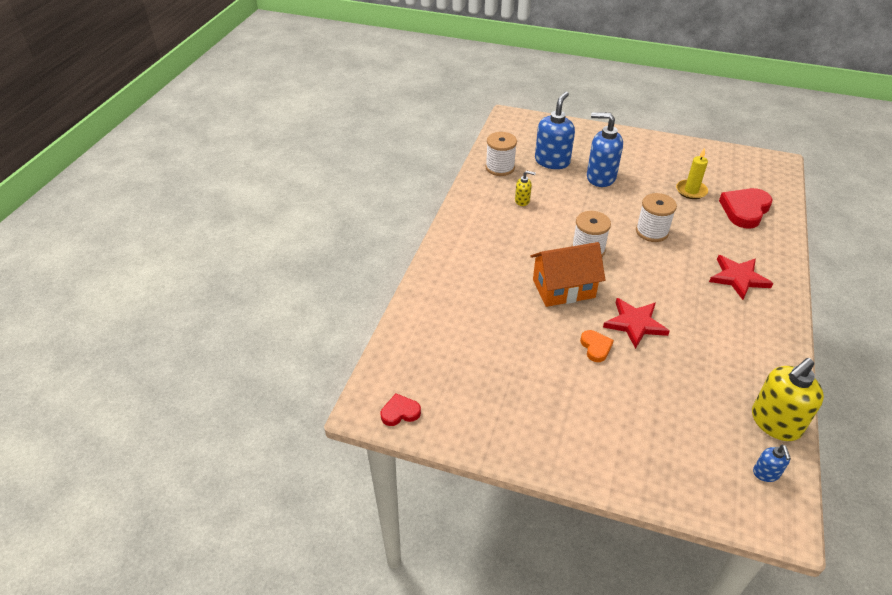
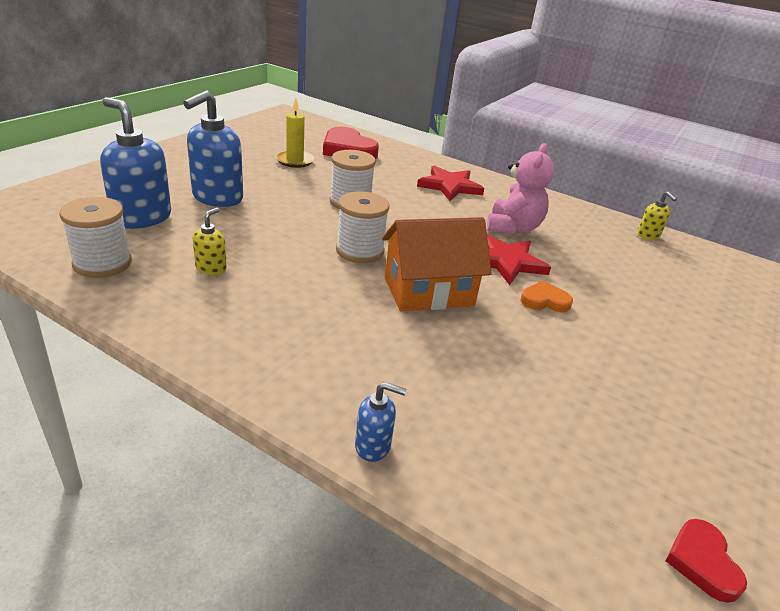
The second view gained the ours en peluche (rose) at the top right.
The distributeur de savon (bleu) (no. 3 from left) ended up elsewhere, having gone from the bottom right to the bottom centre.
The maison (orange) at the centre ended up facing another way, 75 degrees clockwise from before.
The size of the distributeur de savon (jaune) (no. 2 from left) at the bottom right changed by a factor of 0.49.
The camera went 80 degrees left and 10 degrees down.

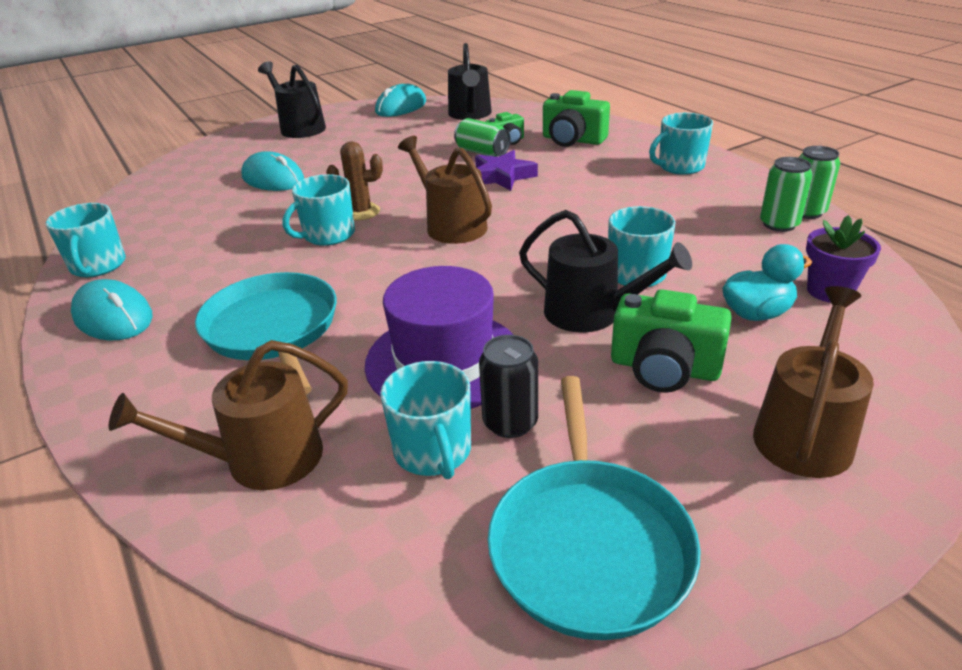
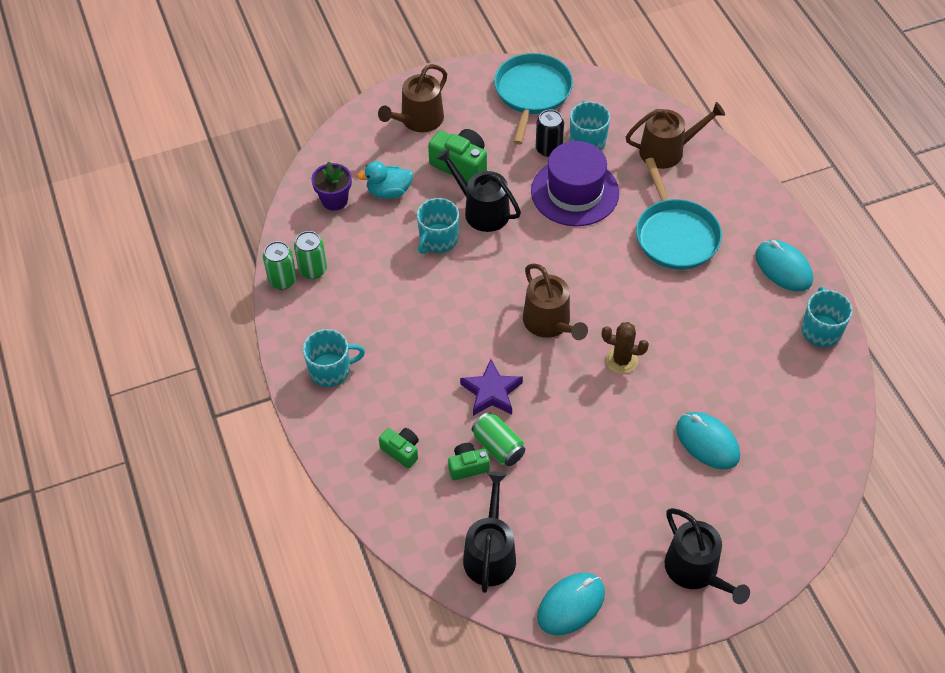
The second view lost the tasse (turquoise) (no. 2 from left) at the top left.
The size of the appareil photo (vert) (no. 2 from left in the first image) at the top centre changed by a factor of 0.60.
The camera went 170 degrees left and 20 degrees up.

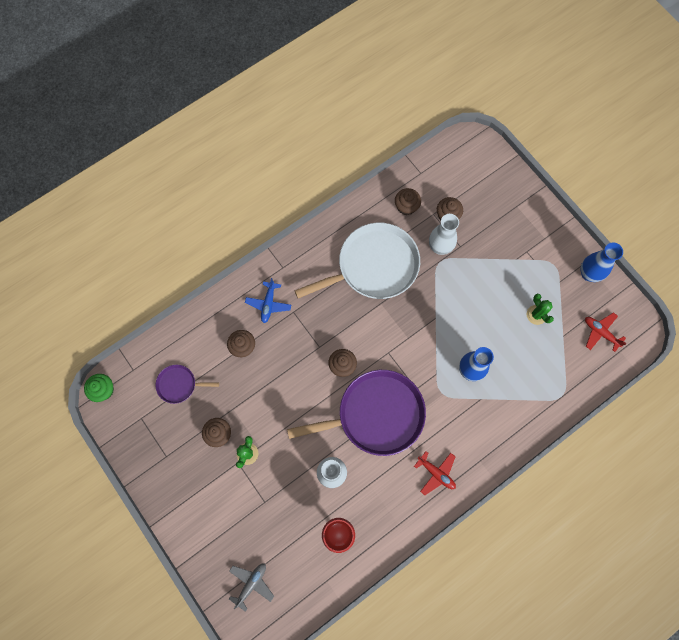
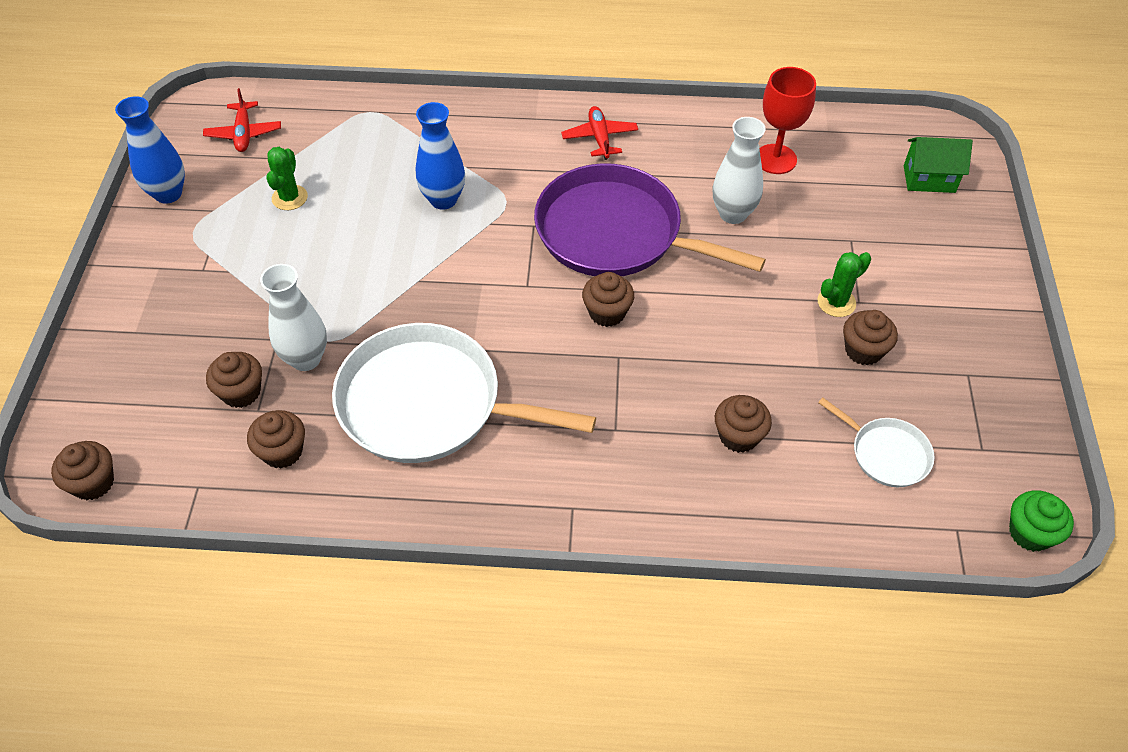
The second view lost the avion (bleu) at the centre.
The second view gained the muffin (marron) (no. 1 from left) at the middle left.
Where the avion (gris) stood at the bottom centre, the maison (vert) came to stand at the top right.
What was the poêle (violet) (no. 1 from left) at the middle left turned into the poêle (blanc) (no. 2 from left) at the middle right.
The camera went 140 degrees left and 20 degrees down.

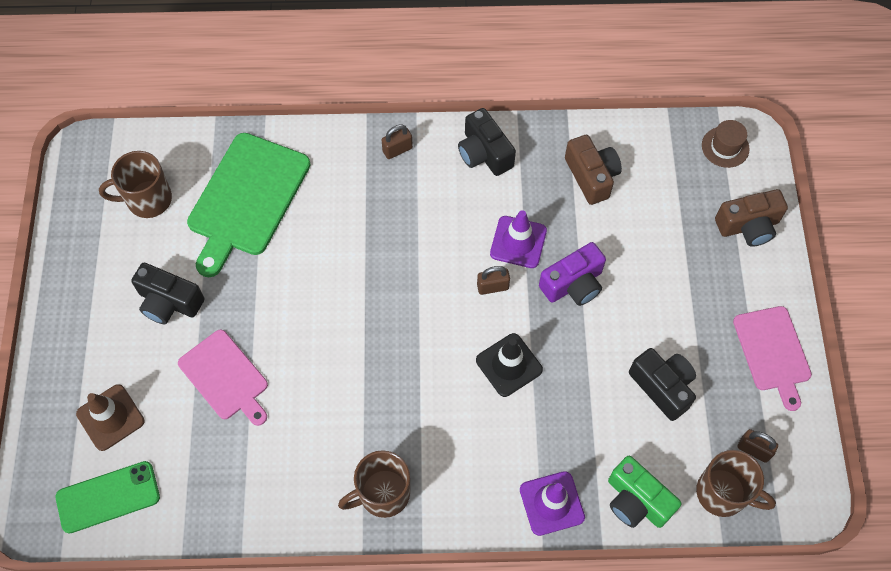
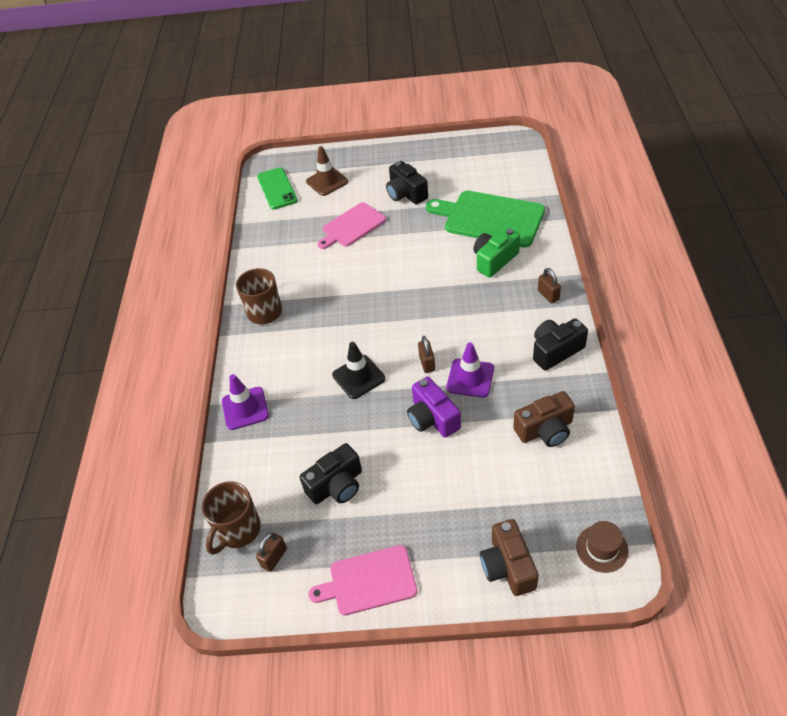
The second view lost the tasse (marron) (no. 1 from left) at the top left.
The appareil photo (vert) ended up elsewhere, having gone from the bottom right to the centre.
The appareil photo (noir) (no. 1 from left in the first image) at the middle left ended up facing another way, 60 degrees counterclockwise from before.
The camera went 95 degrees right and 15 degrees down.

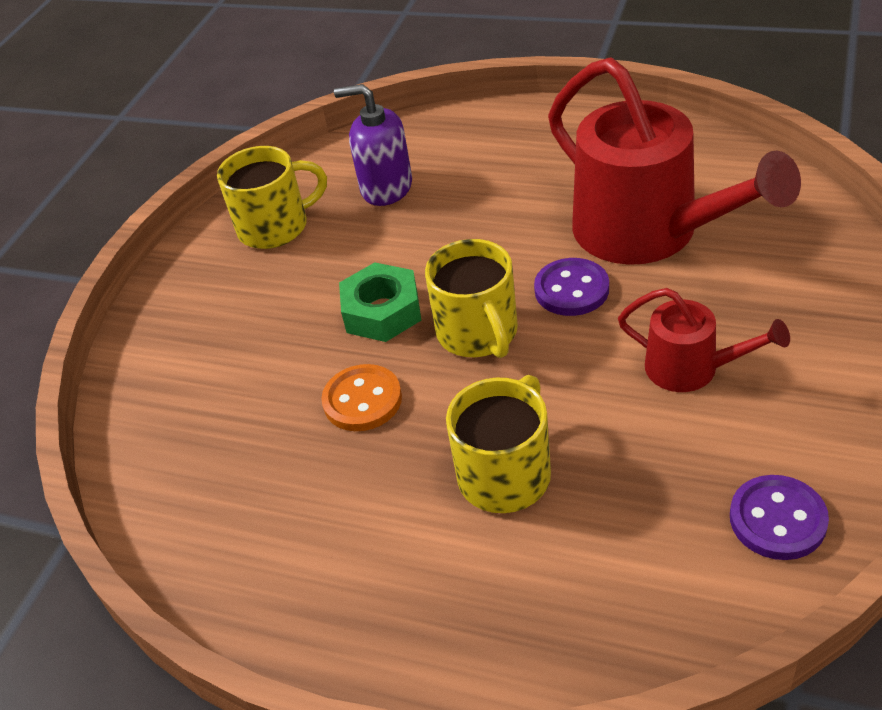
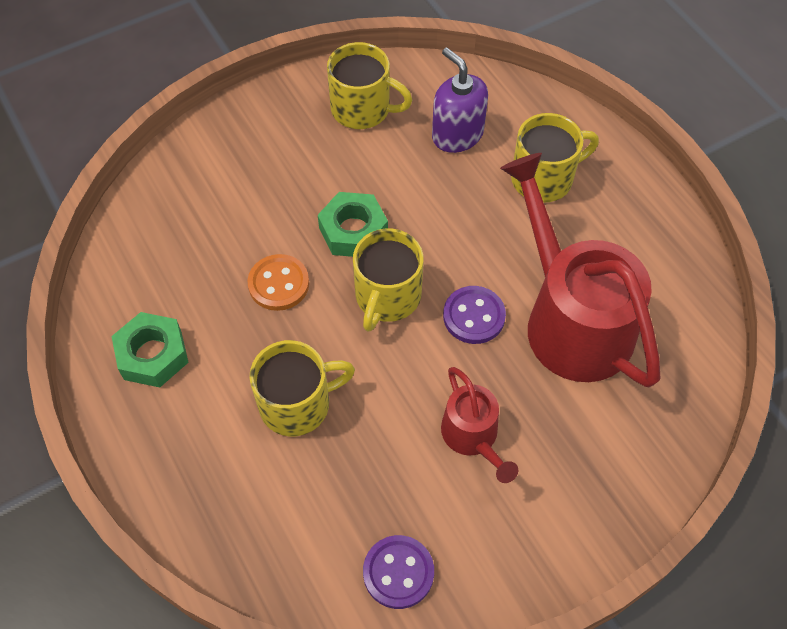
The second view gained the écrou (vert) (no. 1 from left) at the middle left.
The second view gained the tasse (jaune) (no. 4 from left) at the top right.
The arrosoir (rouge) (no. 1 from left in the first image) at the top right ended up facing another way, 150 degrees clockwise from before.
The camera went 35 degrees right and 15 degrees up.

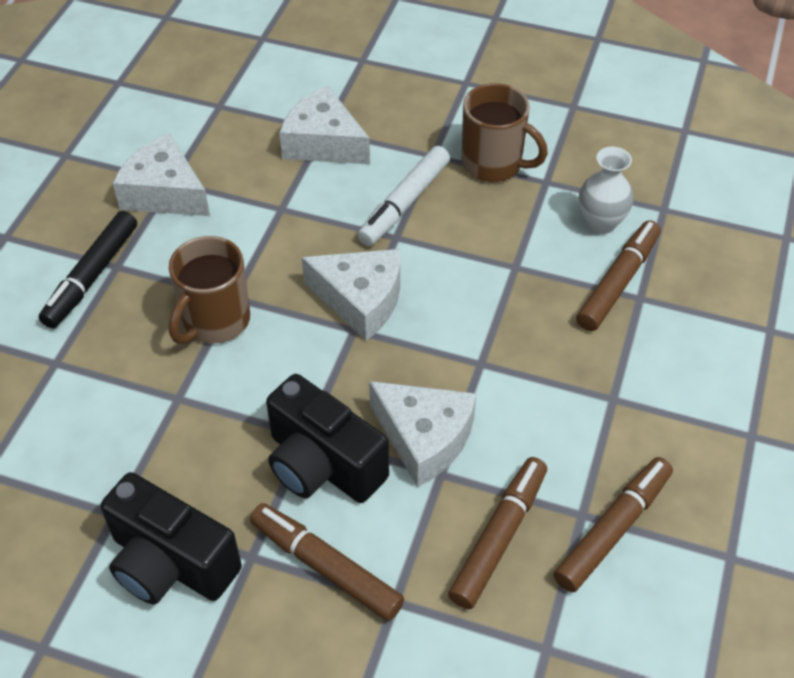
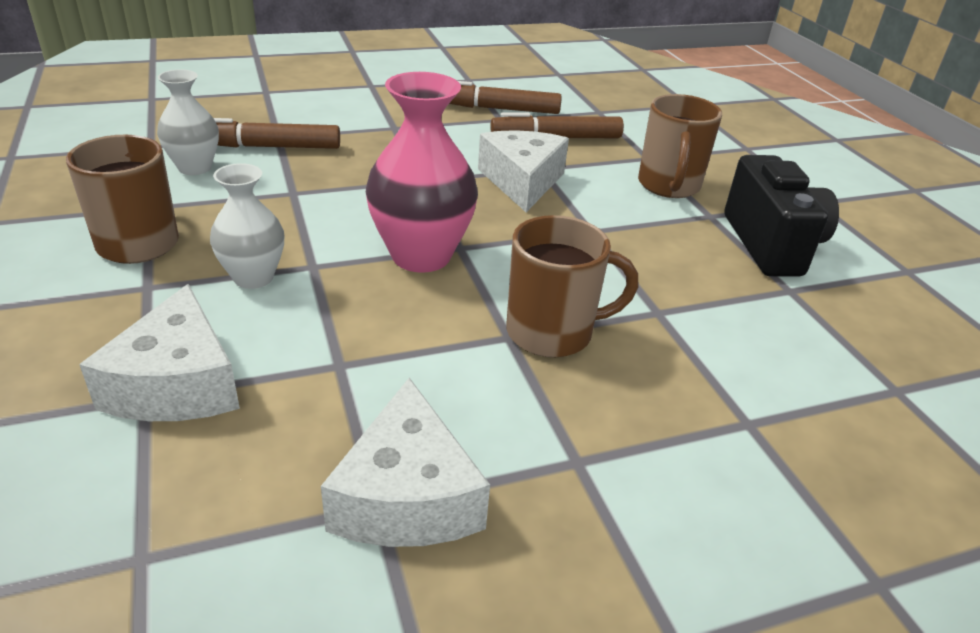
The second view lost the feutre (noir) at the middle left.
The second view lost the appareil photo (noir) (no. 2 from left) at the centre.
Where the feutre (marron) (no. 1 from left) stood at the bottom centre, the tasse (marron) (no. 3 from left) came to stand at the top right.
Where the fromage (blanc) (no. 3 from left) stood at the centre, the vase (rose) came to stand at the top centre.
Where the feutre (blanc) stood at the top centre, the vase (blanc) (no. 2 from left) came to stand at the middle left.
The camera went 130 degrees left and 15 degrees down.

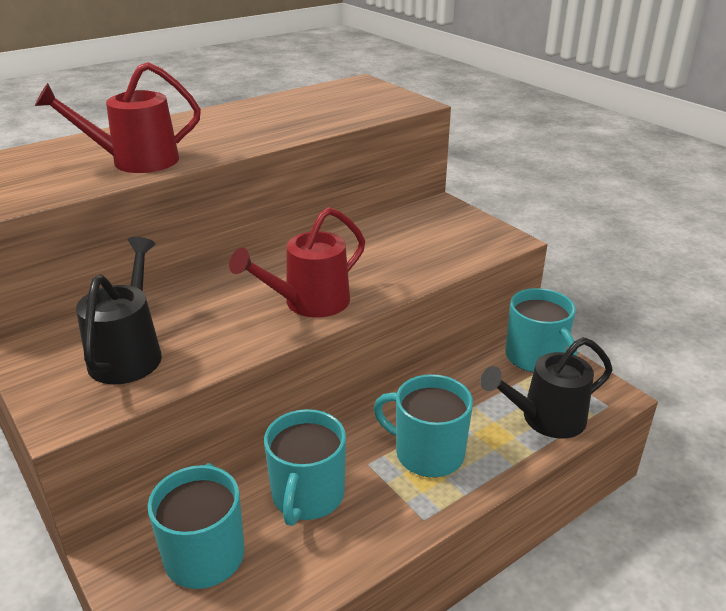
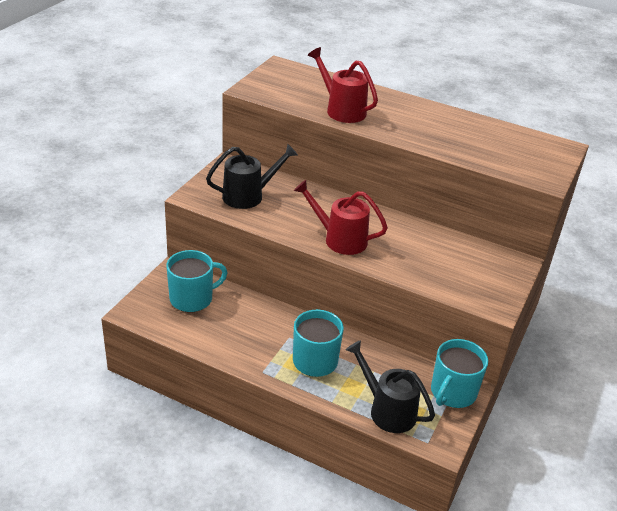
The second view lost the tasse (turquoise) (no. 2 from left) at the bottom centre.
The camera went 60 degrees right and 5 degrees up.

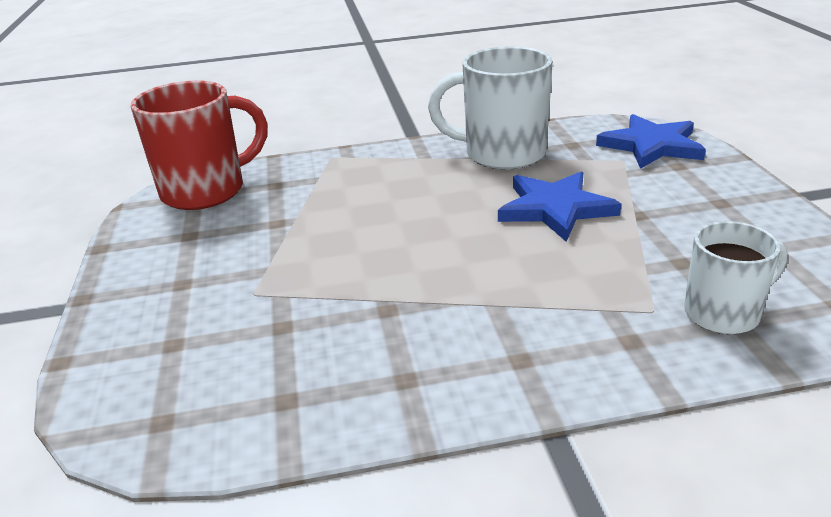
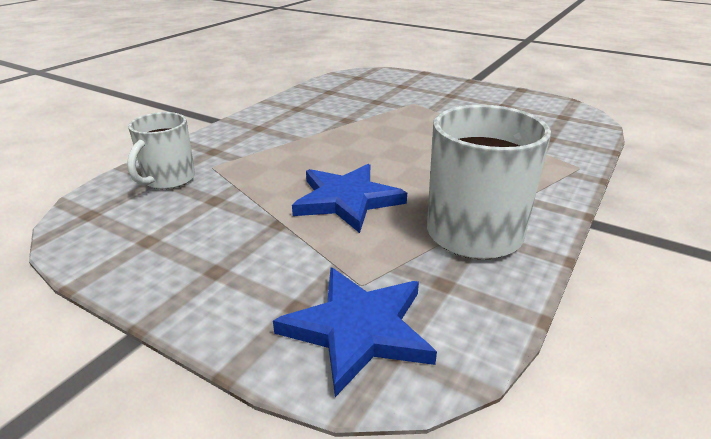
The second view lost the tasse (rouge) at the top left.
The camera went 130 degrees right and 0 degrees up.

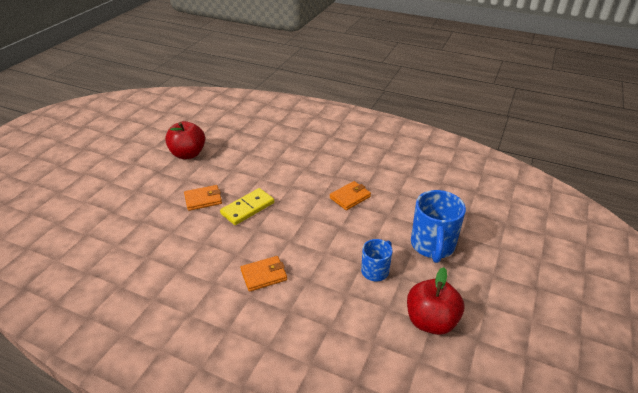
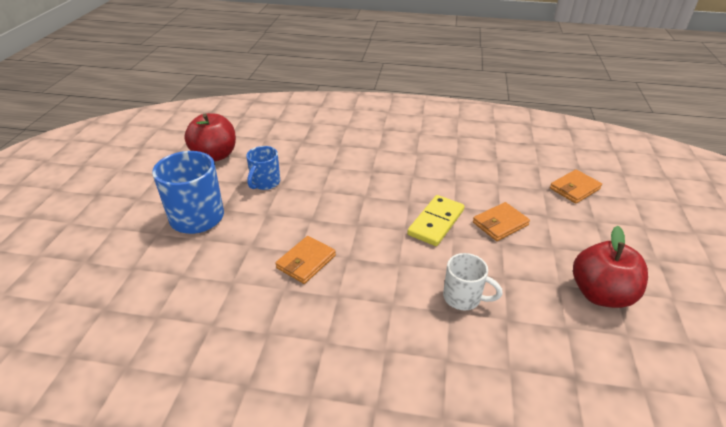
The second view gained the tasse (blanc) at the centre.
The portefeuille (orange) (no. 2 from left in the first image) ended up elsewhere, having gone from the bottom centre to the middle right.
The camera went 165 degrees right and 0 degrees up.

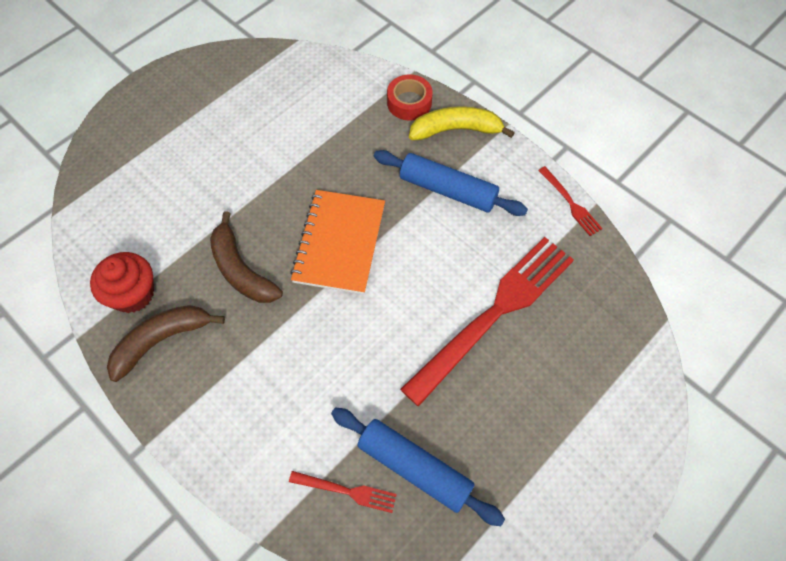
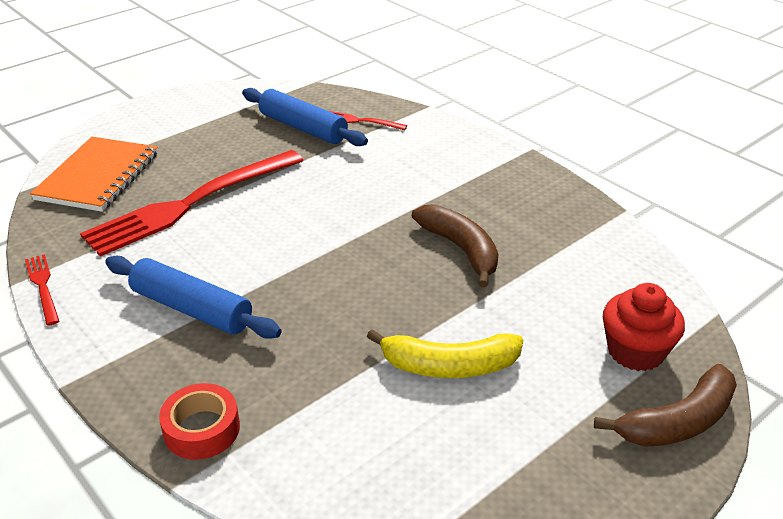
The muffin (rouge) ended up elsewhere, having gone from the middle left to the middle right.
The banane (marron) (no. 1 from left in the first image) ended up elsewhere, having gone from the middle left to the bottom right.
The carnet (orange) ended up elsewhere, having gone from the centre to the middle left.
The banane (jaune) ended up elsewhere, having gone from the top centre to the bottom centre.
The camera went 175 degrees left and 25 degrees down.

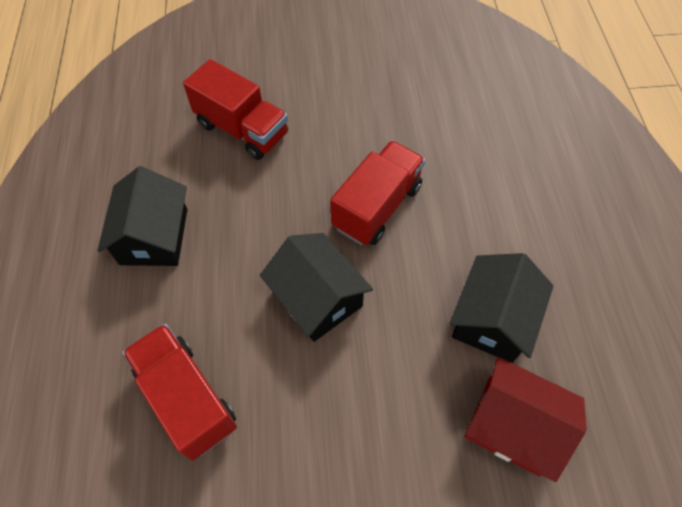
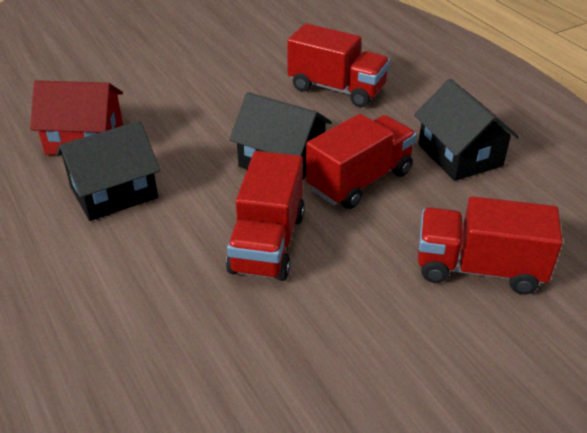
The second view gained the camion (rouge) (no. 3 from left) at the centre.
The maison (noir) (no. 3 from left in the first image) at the middle right ended up facing another way, 60 degrees clockwise from before.
The camera went 155 degrees right and 20 degrees down.

